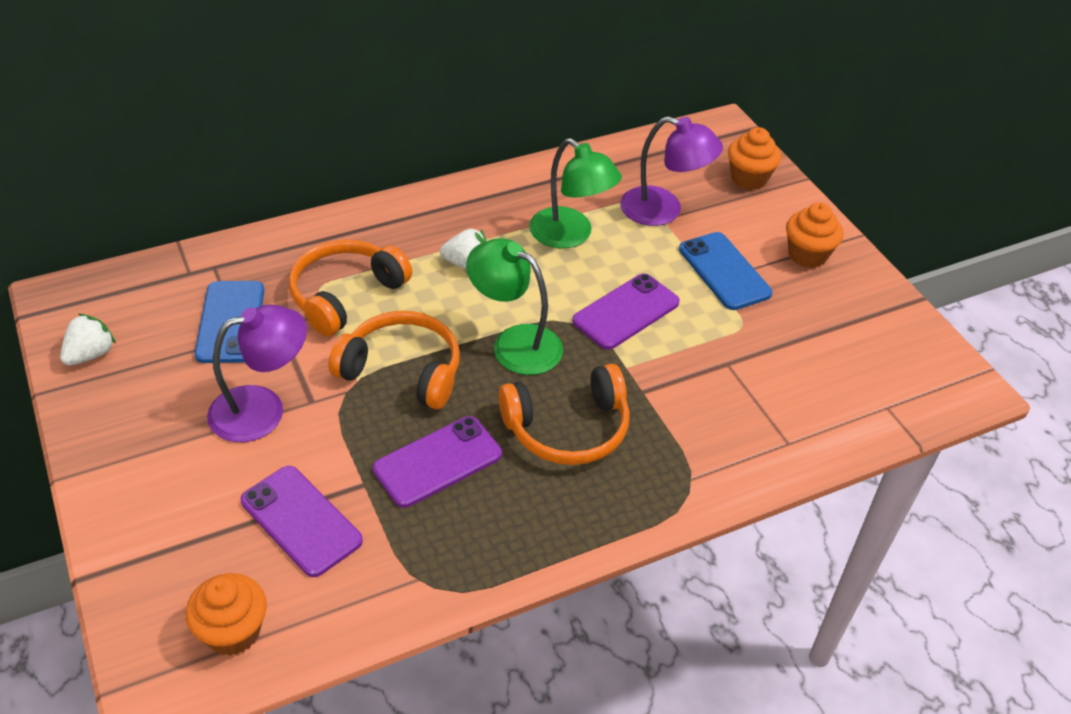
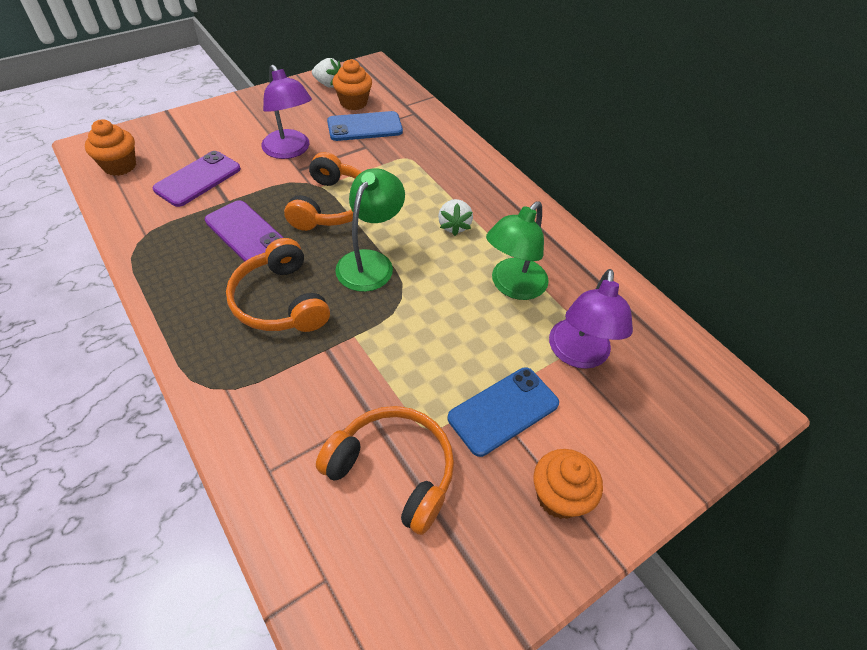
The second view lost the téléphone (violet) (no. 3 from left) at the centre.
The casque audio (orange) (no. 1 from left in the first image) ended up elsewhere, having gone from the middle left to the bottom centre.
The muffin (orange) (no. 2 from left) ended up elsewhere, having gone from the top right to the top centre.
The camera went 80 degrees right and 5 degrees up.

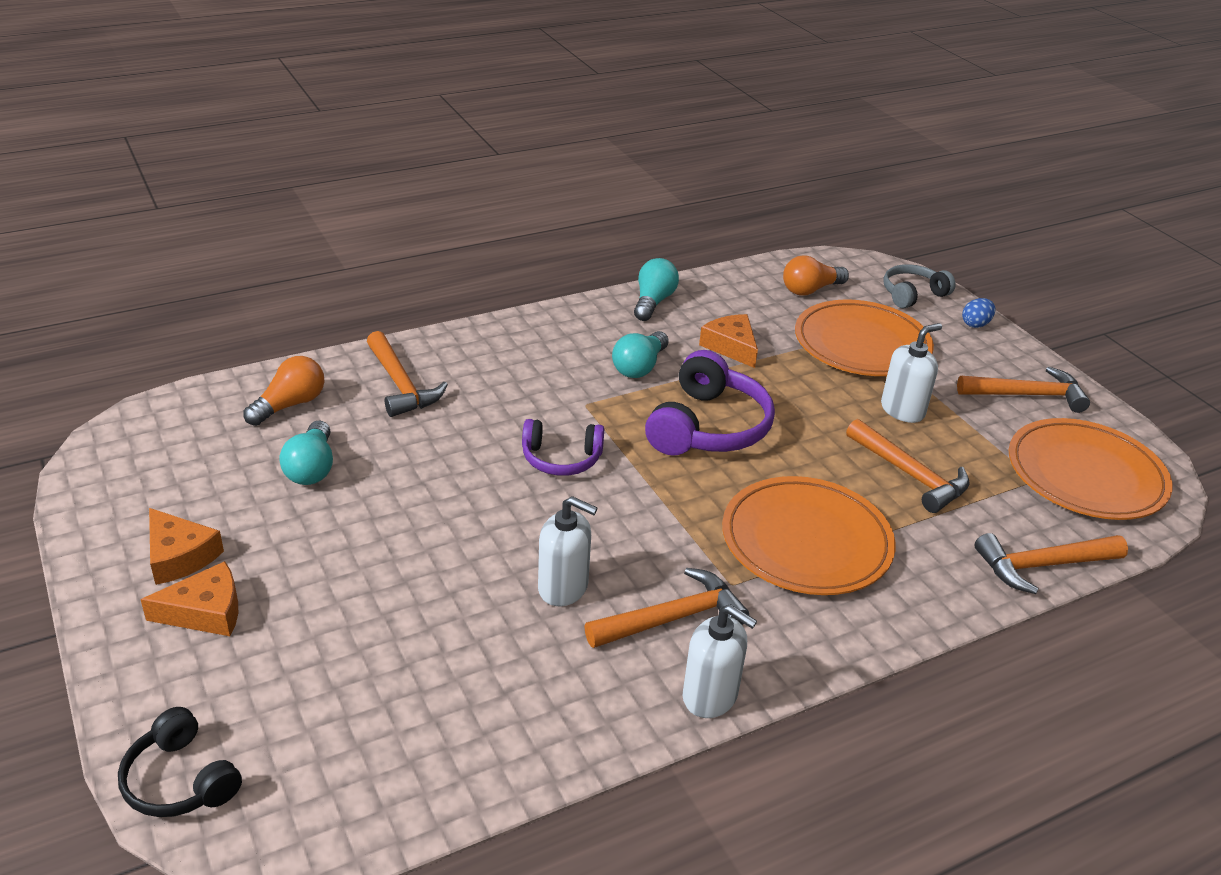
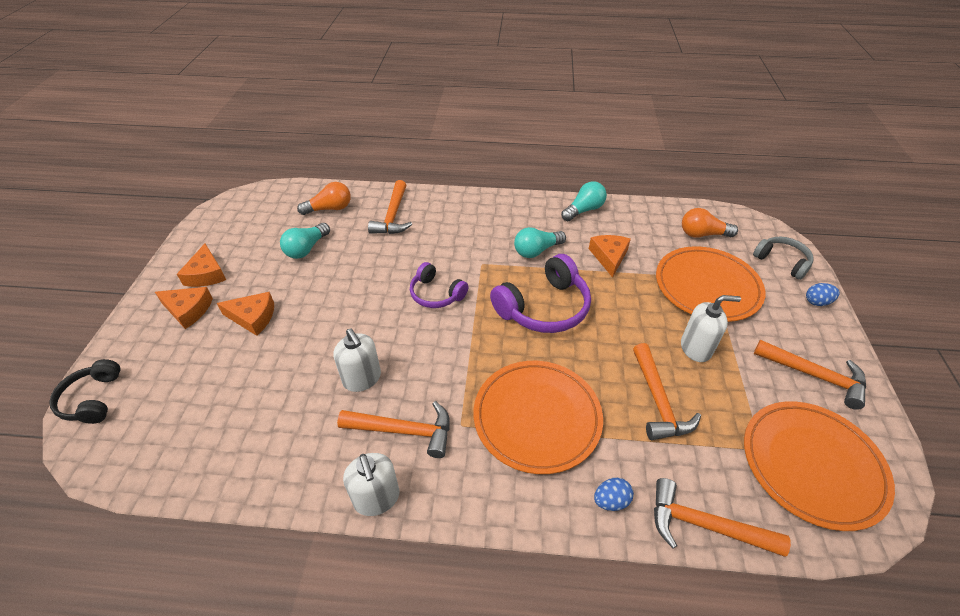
The second view gained the fromage (orange) (no. 3 from left) at the middle left.
The second view gained the œuf (bleu) (no. 1 from left) at the bottom centre.
The casque audio (gris) at the top right ended up facing another way, 45 degrees clockwise from before.
The camera went 35 degrees right and 10 degrees up.

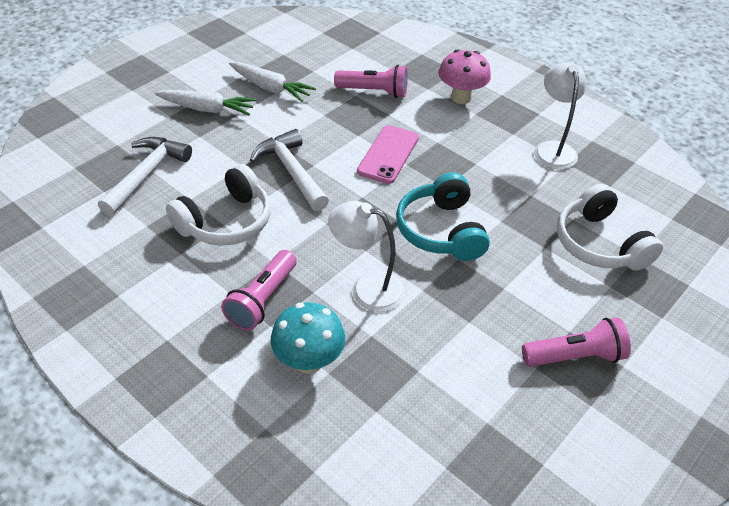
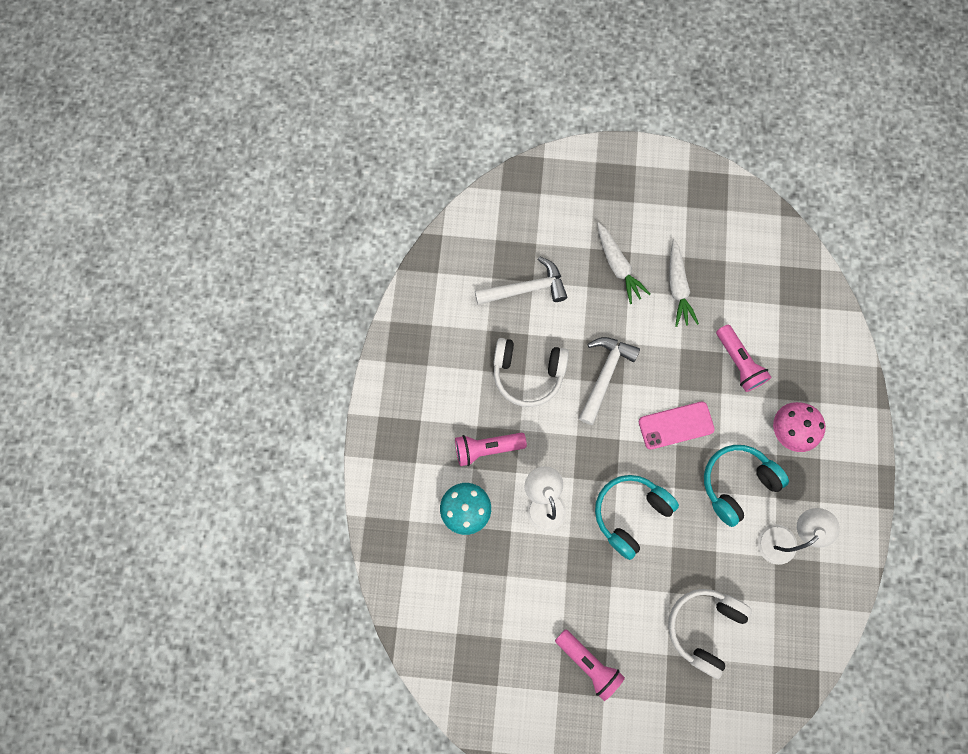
The second view gained the casque audio (turquoise) (no. 2 from left) at the middle right.
The camera went 55 degrees right and 30 degrees up.

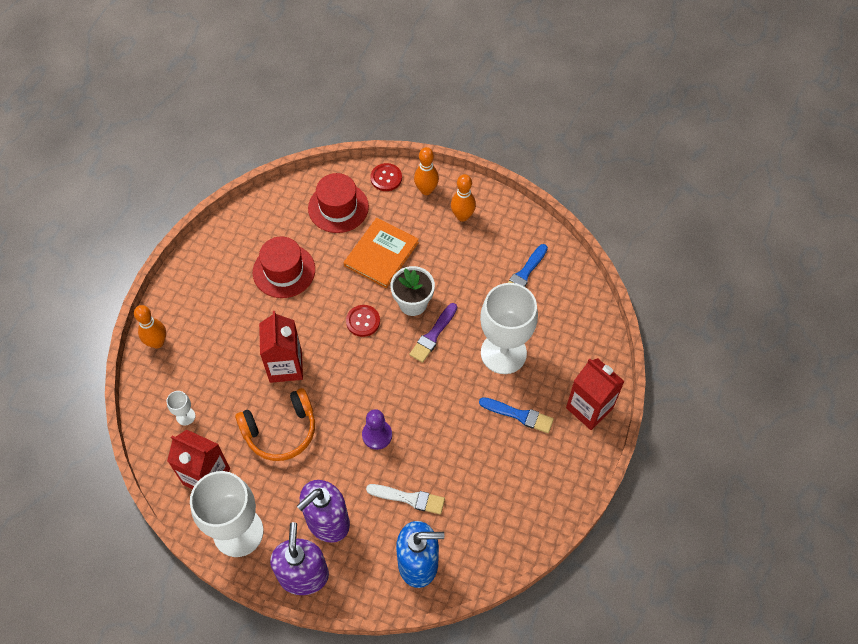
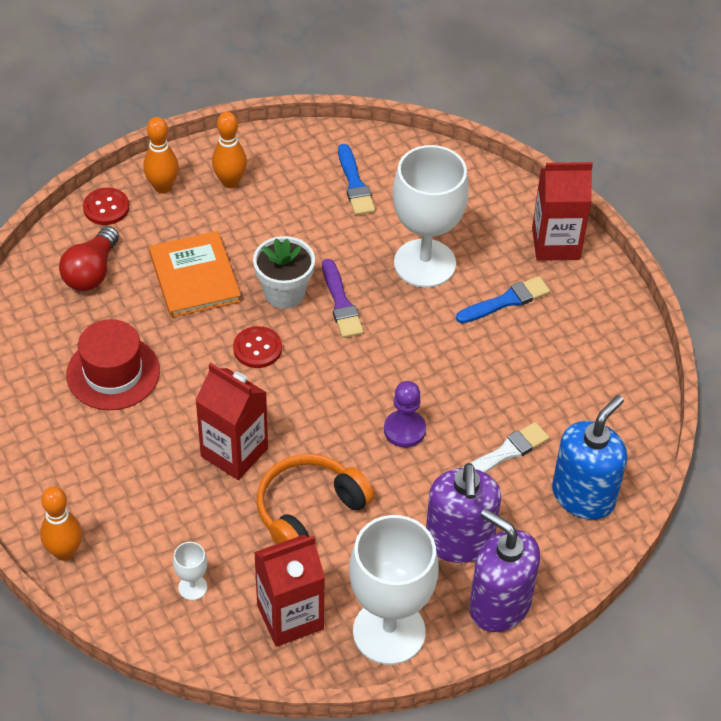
Where the chapeau (rouge) (no. 2 from left) stood at the top centre, the ampoule (rouge) came to stand at the middle left.
The casque audio (orange) at the middle left ended up facing another way, 150 degrees counterclockwise from before.
The camera went 50 degrees left and 10 degrees down.

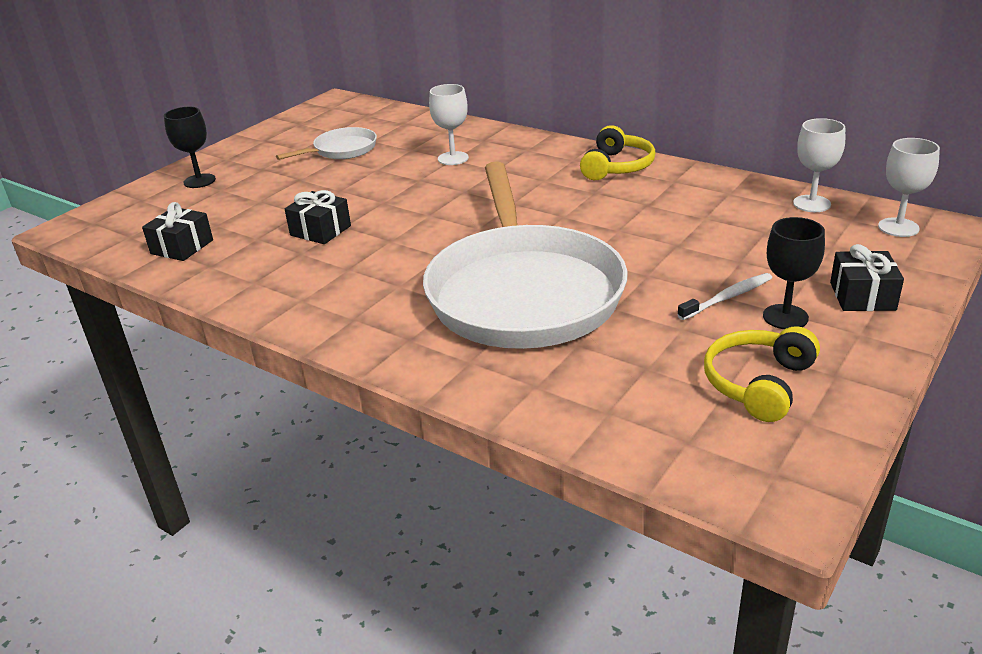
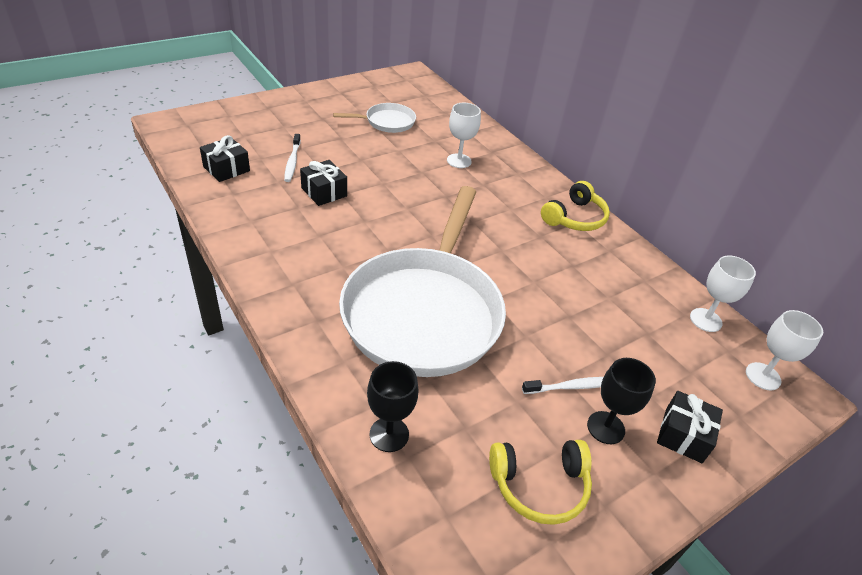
The second view gained the brosse à dents (blanc) (no. 1 from left) at the top centre.
The verre à pied (noir) (no. 1 from left) ended up elsewhere, having gone from the top left to the bottom centre.
The casque audio (jaune) (no. 2 from left in the first image) at the middle right ended up facing another way, 150 degrees counterclockwise from before.
The camera went 15 degrees right and 10 degrees up.

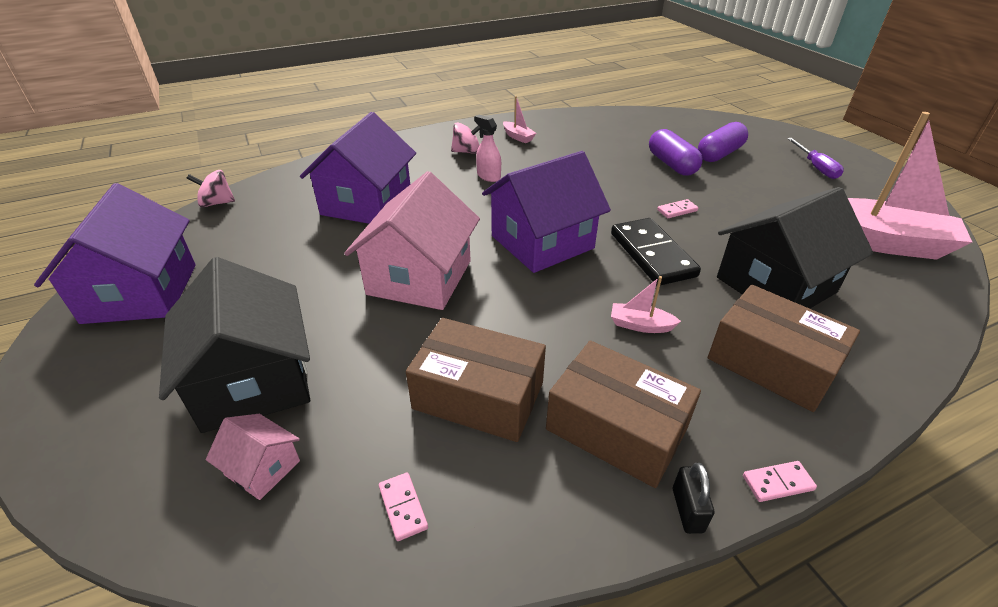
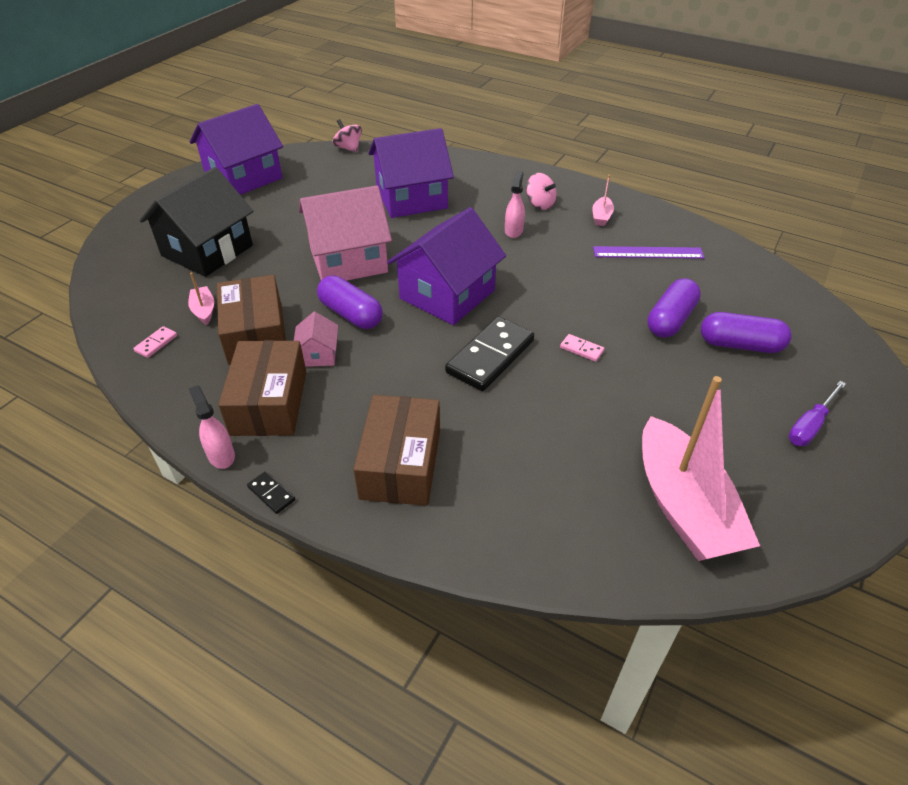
The second view lost the maison (noir) (no. 2 from left) at the middle right.
The second view gained the gélule (violet) (no. 1 from left) at the centre.
The second view gained the règle (violet) at the top right.
The maison (rose) (no. 1 from left) ended up elsewhere, having gone from the bottom left to the centre.
The bateau (rose) (no. 2 from left in the first image) ended up elsewhere, having gone from the centre to the middle left.
Where the cadenas (noir) stood at the bottom right, the vaporisateur (rose) (no. 1 from left) came to stand at the middle left.
What was the domino (rose) (no. 3 from left) at the bottom right turned into the domino (noir) (no. 1 from left) at the middle left.
The maison (violet) (no. 3 from left) at the centre ended up facing another way, 75 degrees counterclockwise from before.
The camera went 55 degrees right and 5 degrees up.

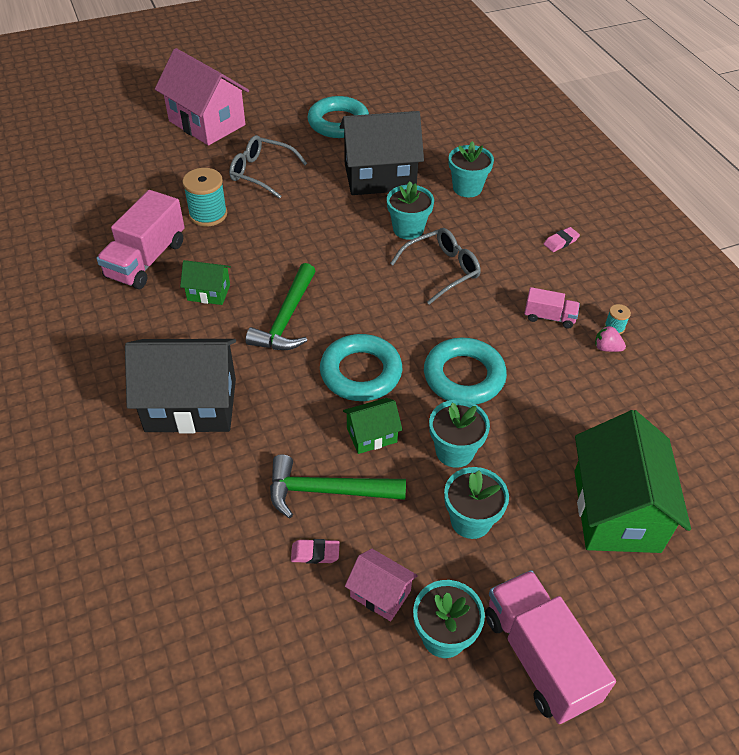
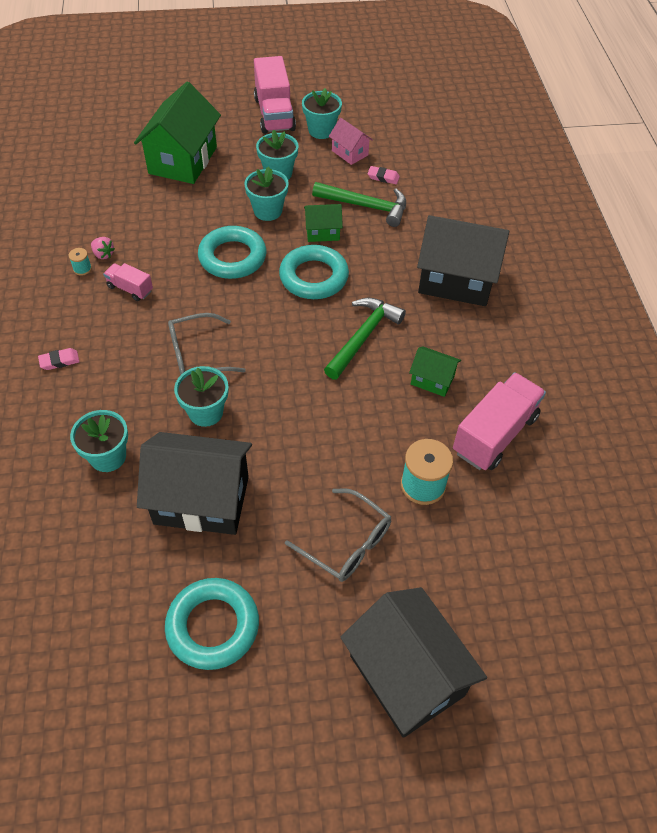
What was the maison (rose) (no. 1 from left) at the top left turned into the maison (noir) (no. 2 from left) at the bottom centre.
The camera went 165 degrees left and 5 degrees up.

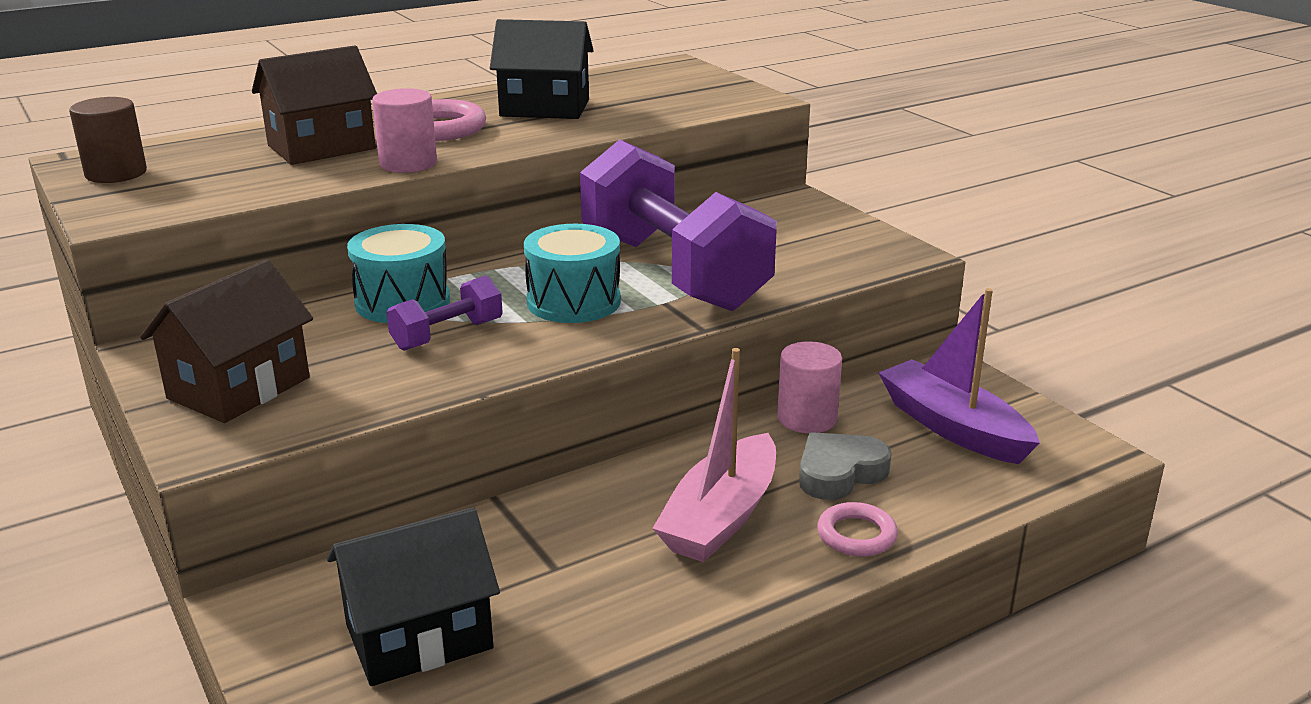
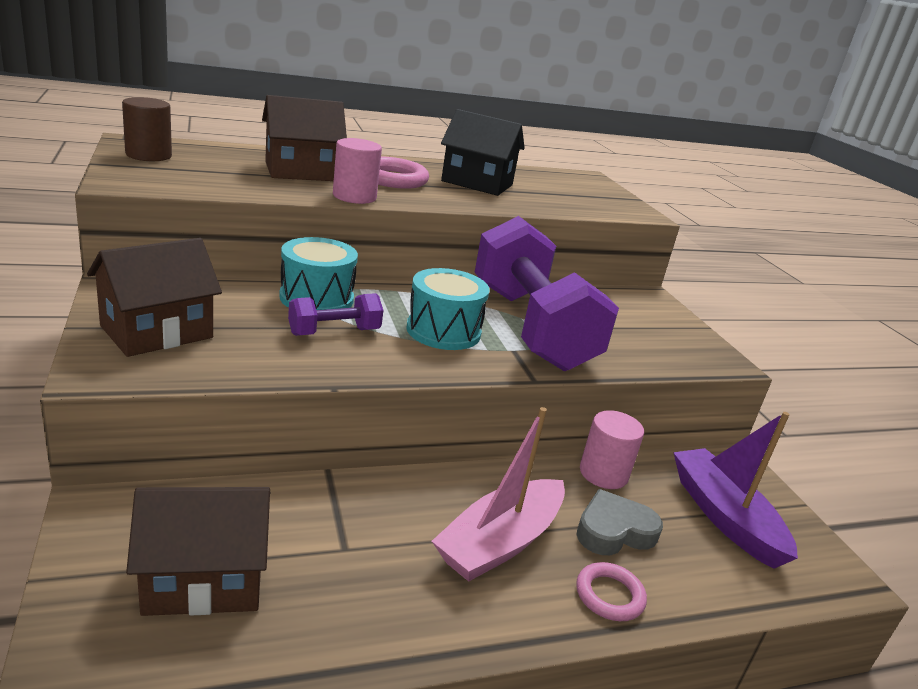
What was the maison (noir) (no. 1 from left) at the bottom left turned into the maison (marron) (no. 2 from left) at the bottom left.
The camera went 10 degrees right and 0 degrees up.

